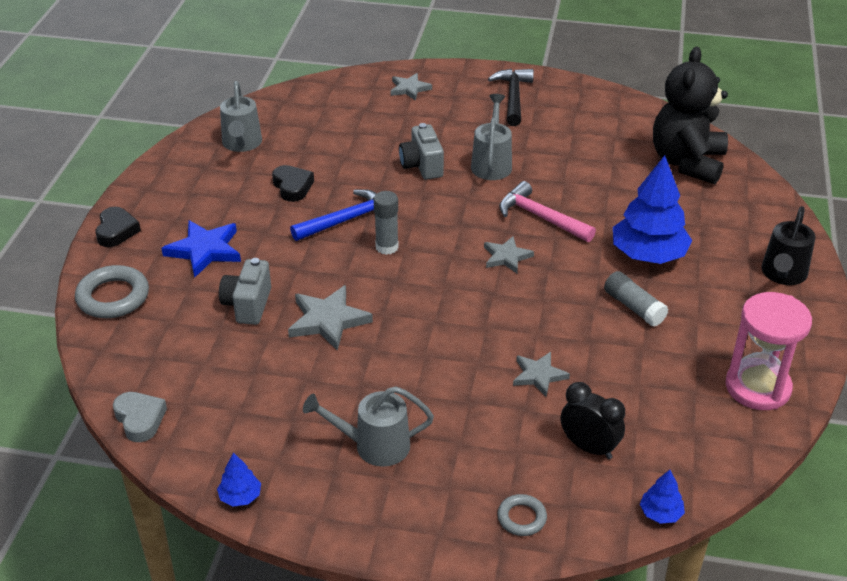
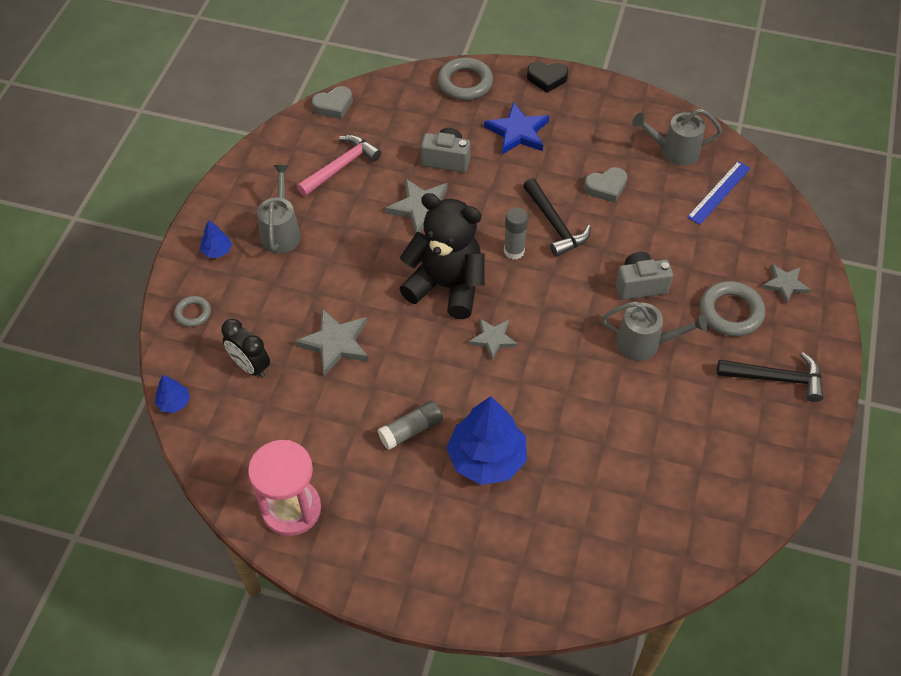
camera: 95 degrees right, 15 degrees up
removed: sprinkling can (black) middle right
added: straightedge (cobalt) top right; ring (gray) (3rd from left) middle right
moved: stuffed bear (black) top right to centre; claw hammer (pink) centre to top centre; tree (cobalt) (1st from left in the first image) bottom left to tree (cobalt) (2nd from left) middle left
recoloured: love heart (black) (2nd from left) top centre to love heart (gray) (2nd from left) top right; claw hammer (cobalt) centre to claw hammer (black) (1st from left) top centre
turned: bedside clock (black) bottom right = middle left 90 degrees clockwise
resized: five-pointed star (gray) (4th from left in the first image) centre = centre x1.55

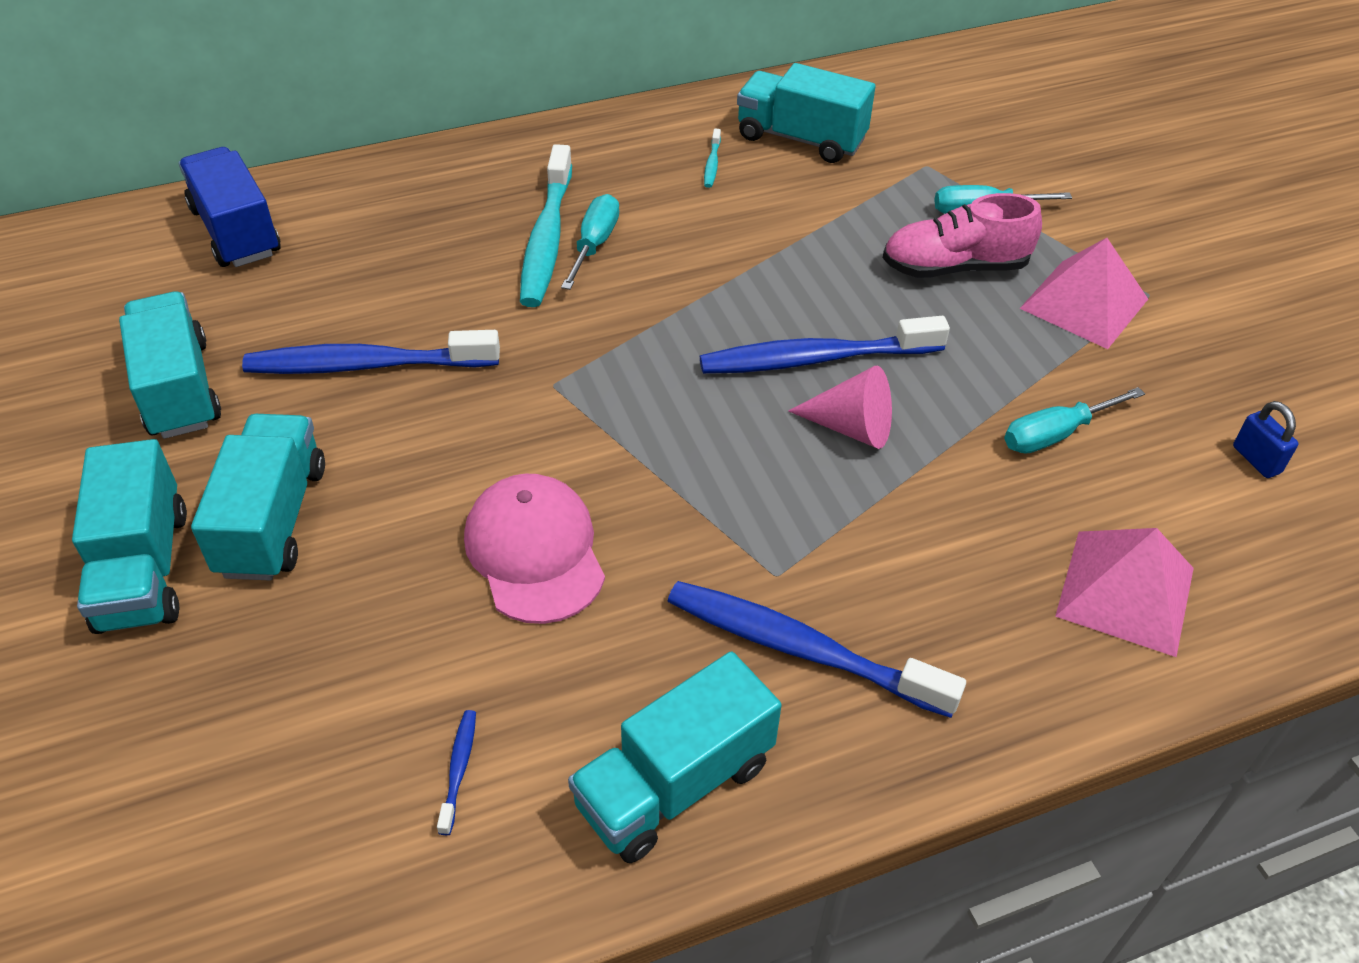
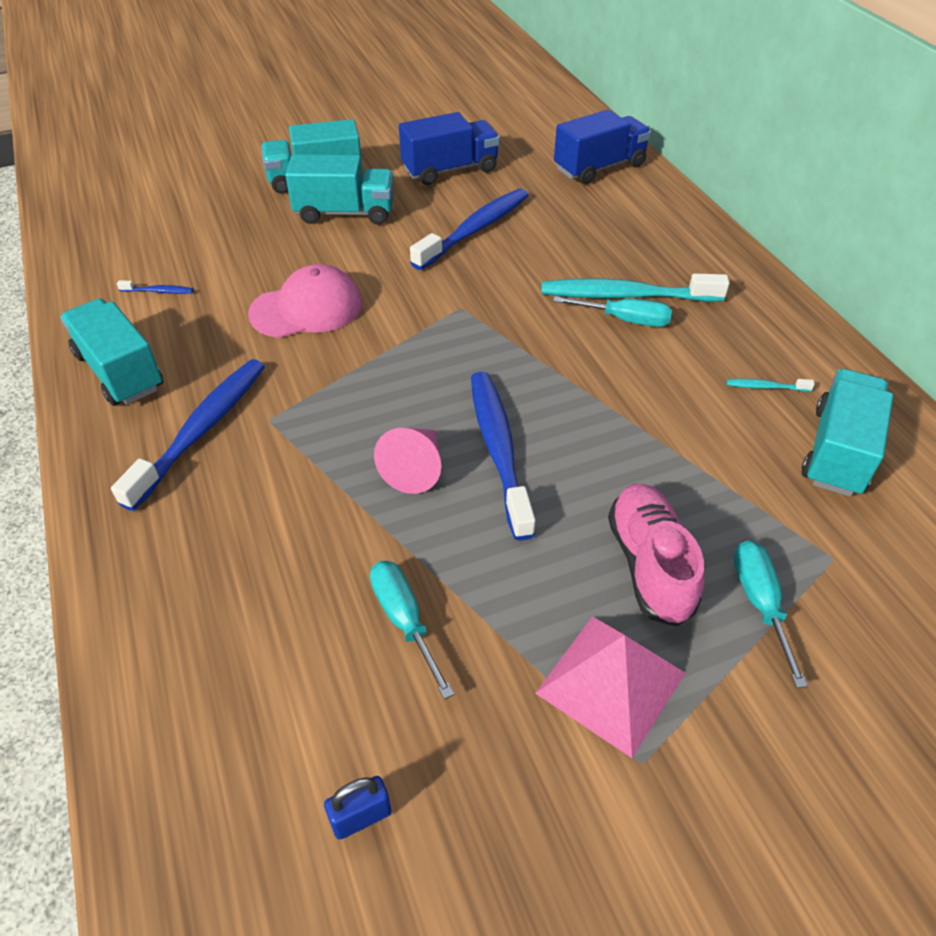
camera: 90 degrees right, 0 degrees up
removed: pyramid shape (pink) (2nd from left) middle right
recoloured: lorry (aqua) (2nd from left) middle left to lorry (cobalt) (1st from left) top centre
turned: tooth brush (cobalt) (1st from left in the first image) middle left = top centre 45 degrees clockwise

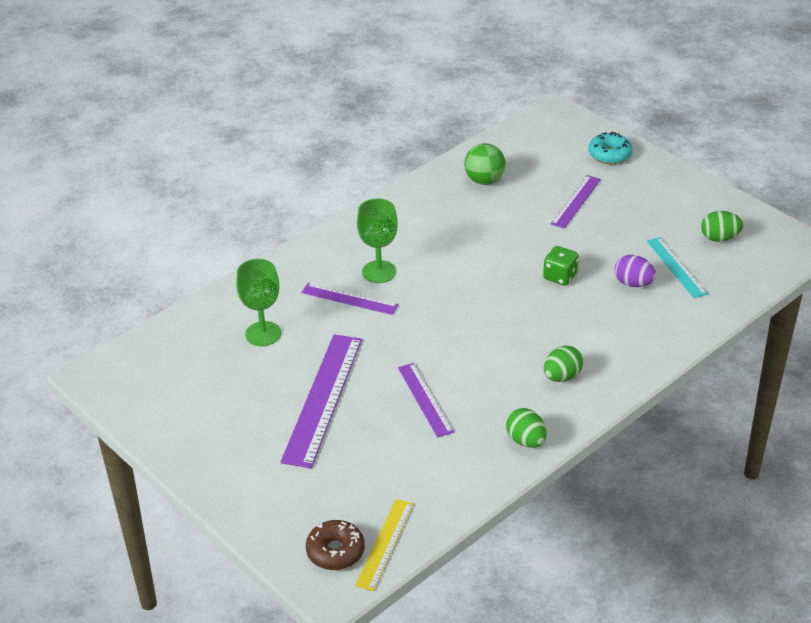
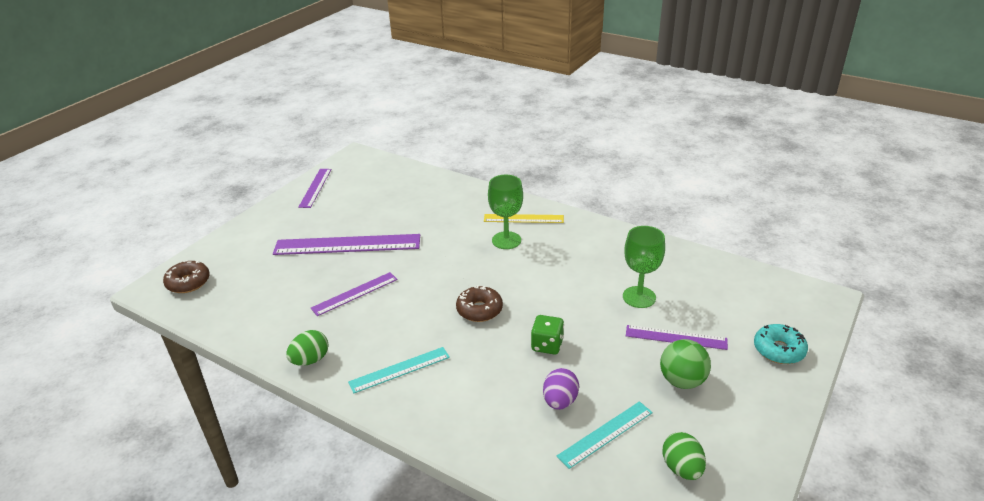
camera: 75 degrees right, 5 degrees down
added: glazed donut (dark brown) (2nd from left) centre
moved: sphere (emerald) top centre to bottom right; goblet (emerald) (1st from left in the first image) middle left to goblet (emerald) (2nd from left) centre; straightedge (purple) (2nd from left in the first image) centre to straightedge (purple) (1st from left) middle left; straightedge (bright yellow) bottom centre to centre
replaced: egg (emerald) (2nd from left) middle right to straightedge (aqua) (1st from left) bottom centre

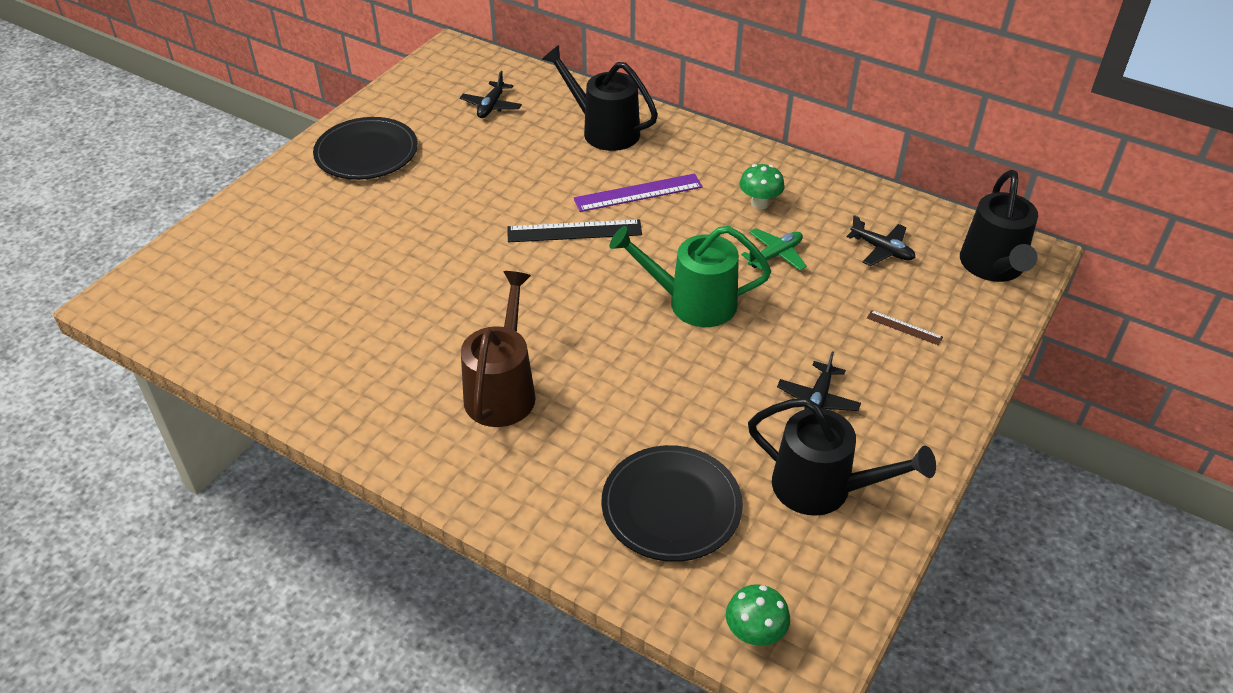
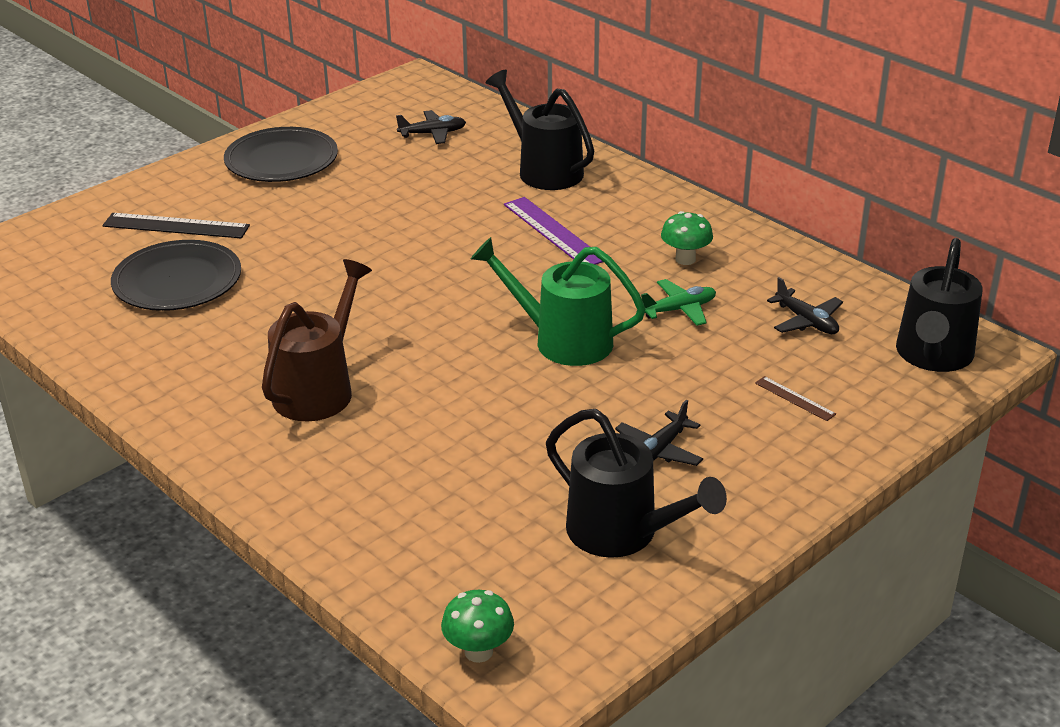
camera: 15 degrees right, 10 degrees down
moved: straightedge (black) top centre to top left; plate (black) (2nd from left in the first image) bottom centre to plate (black) (1st from left) middle left
turned: toy plane (black) (1st from left) top centre = top centre 135 degrees counterclockwise; straightedge (purple) top centre = top centre 60 degrees clockwise

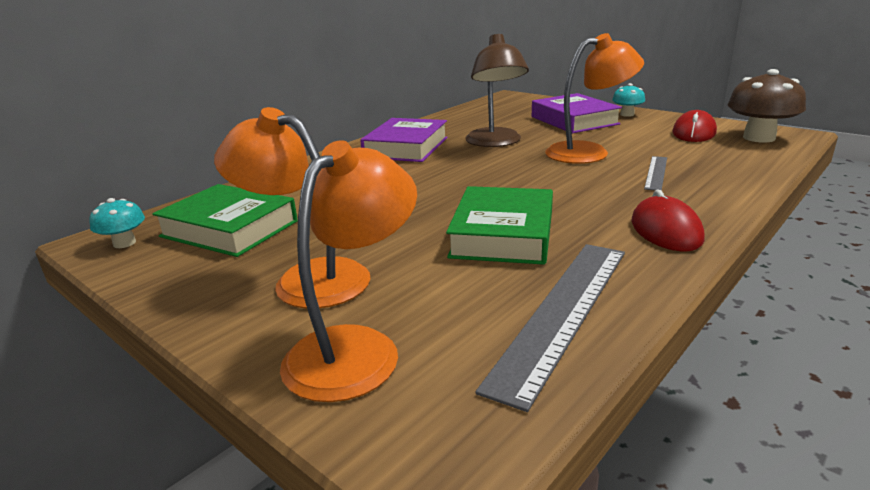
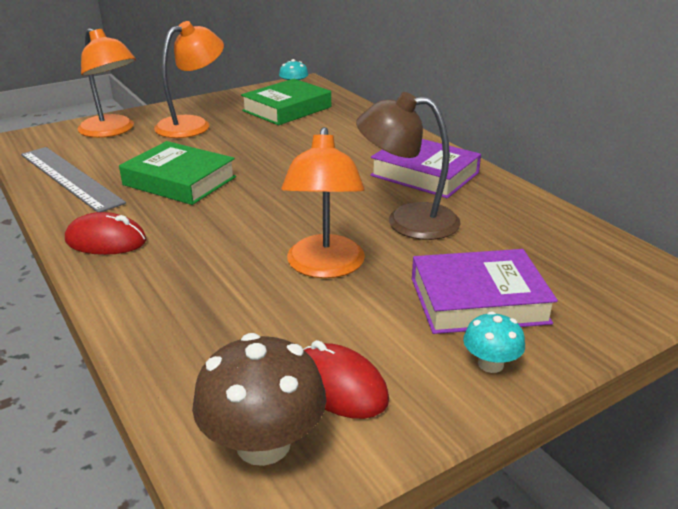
camera: 105 degrees right, 5 degrees up
removed: straightedge (gray) (2nd from left) middle right

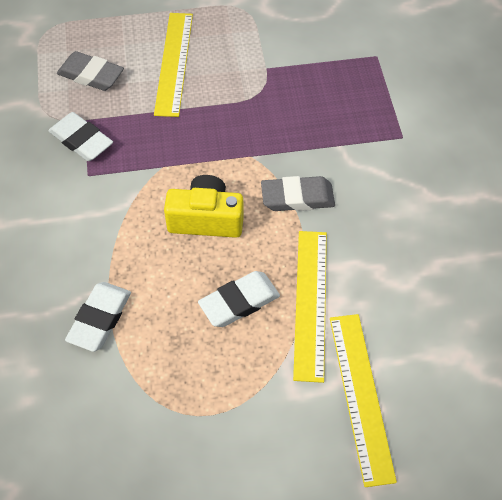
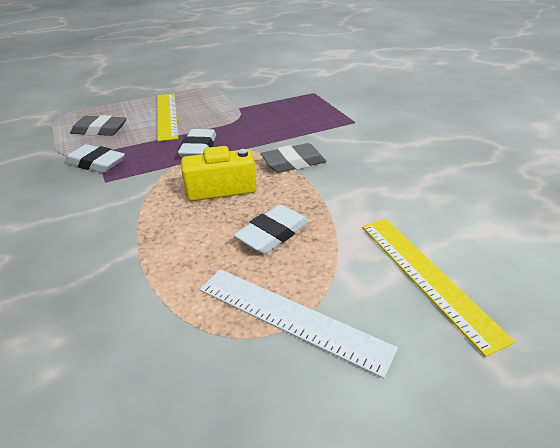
camera: 15 degrees left, 20 degrees down
removed: straightedge (bright yellow) (2nd from left) centre
added: straightedge (snow-white) bottom centre
moved: pencil eraser (snow-white) (2nd from left) middle left to top centre

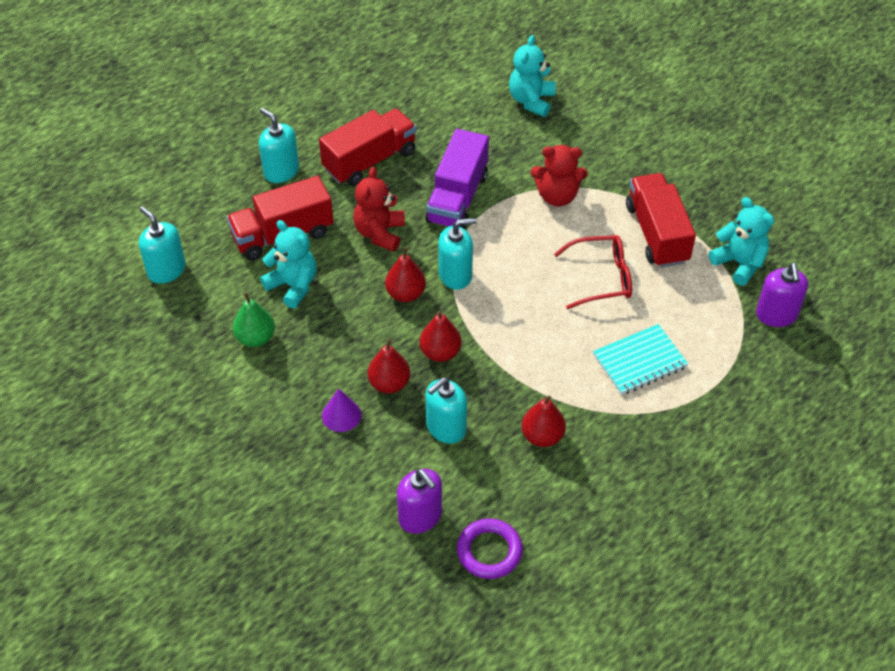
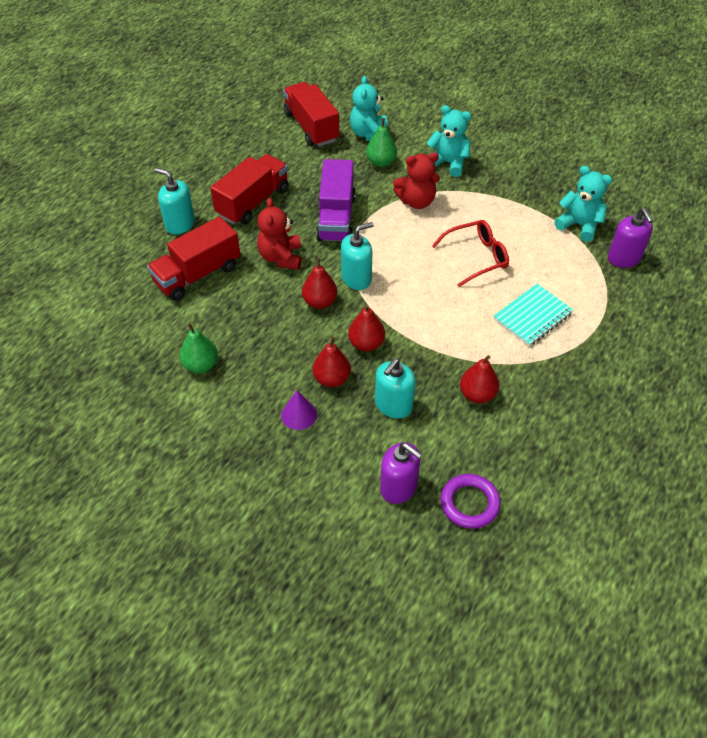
camera: 15 degrees left, 0 degrees up
removed: soap pump (aqua) (1st from left) middle left
added: pear (emerald) (2nd from left) top centre
moved: lorry (red) (3rd from left) top right to top centre; stuffed bear (aqua) (1st from left in the first image) middle left to stuffed bear (aqua) (2nd from left) top centre

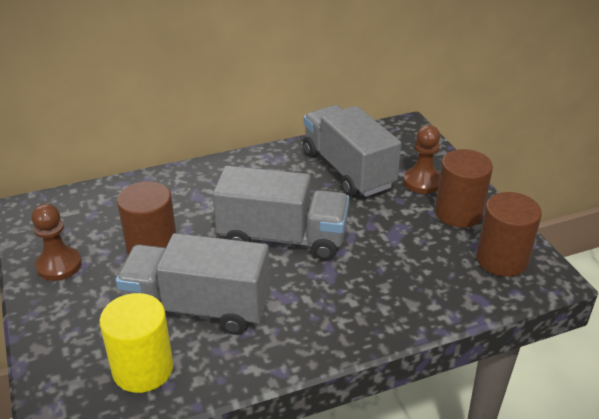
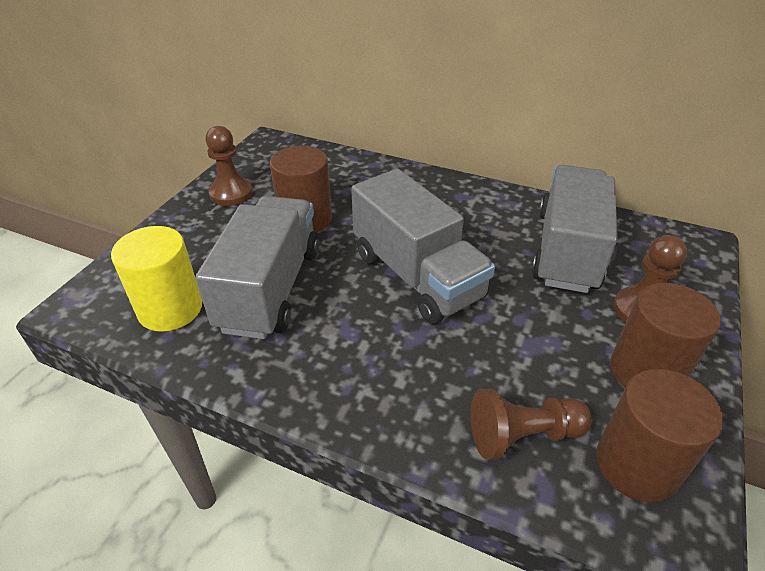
camera: 45 degrees right, 5 degrees up
added: pawn (dark brown) (2nd from left) bottom right
turned: lorry (gray) (1st from left) bottom left = centre 45 degrees clockwise

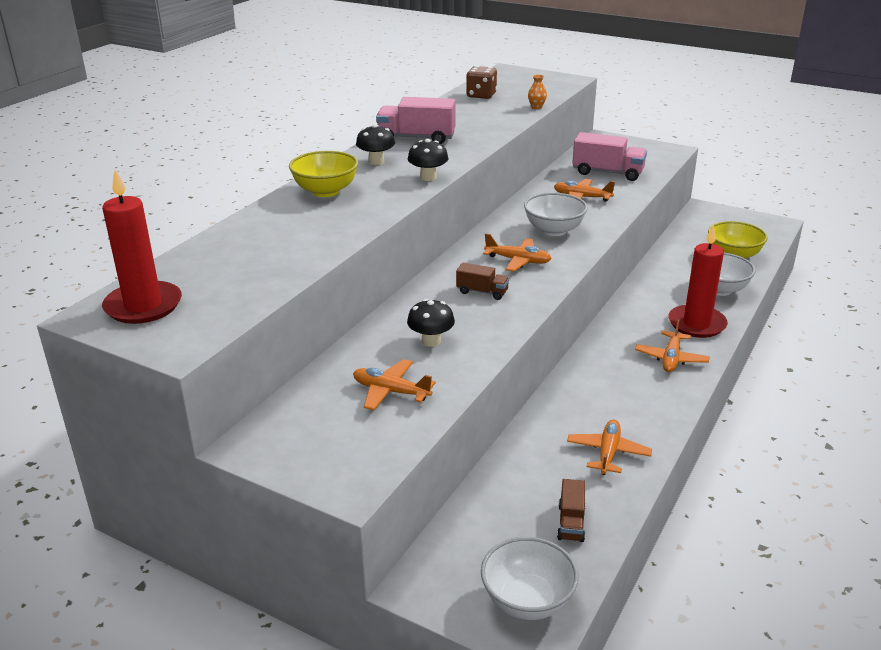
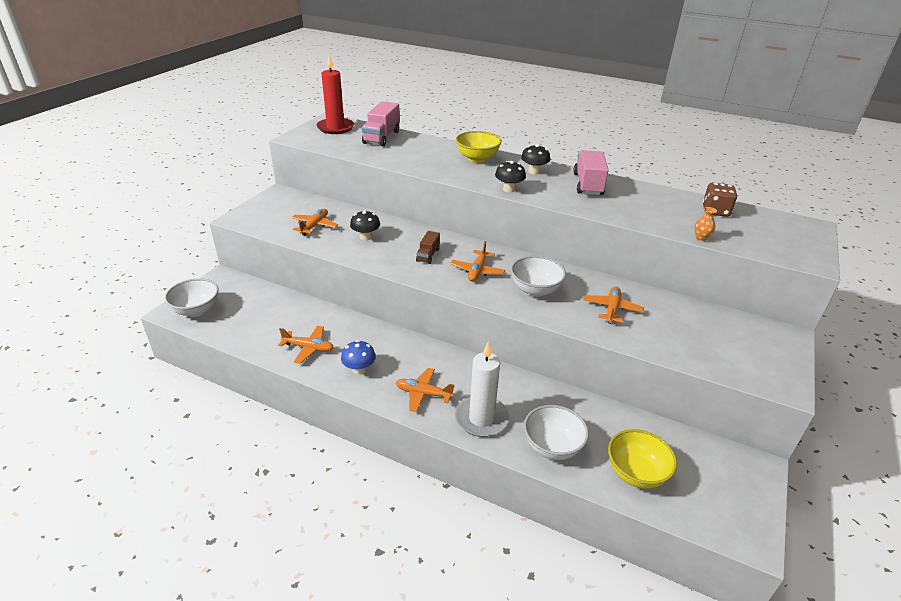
camera: 85 degrees right, 5 degrees up
removed: lorry (dark brown) (2nd from left) bottom centre
added: toadstool (cobalt) centre
moved: lorry (pink) (2nd from left in the first image) top right to lorry (pink) (1st from left) top centre
recoloured: pillar candle (red) (2nd from left) middle right to pillar candle (snow-white) centre

